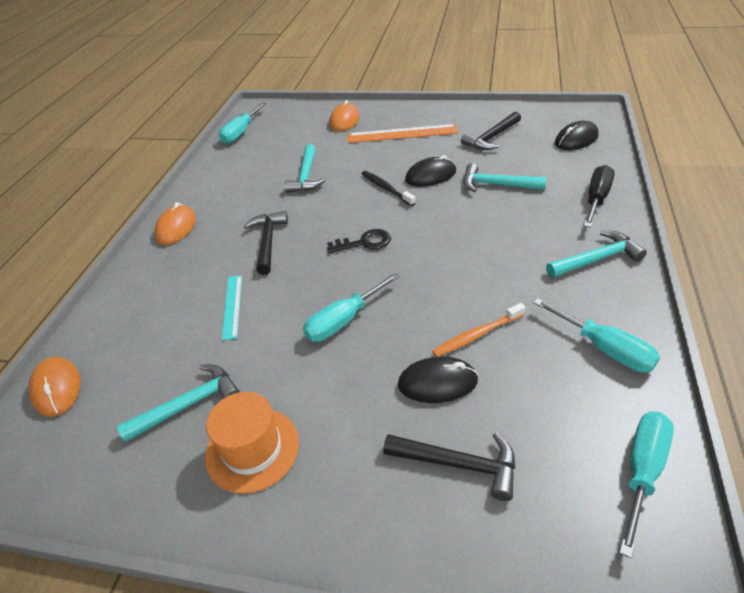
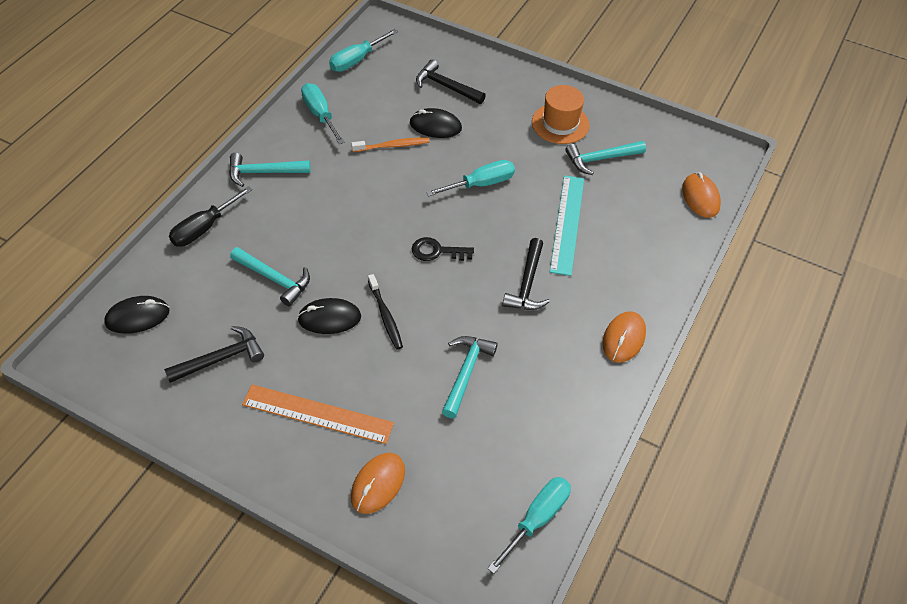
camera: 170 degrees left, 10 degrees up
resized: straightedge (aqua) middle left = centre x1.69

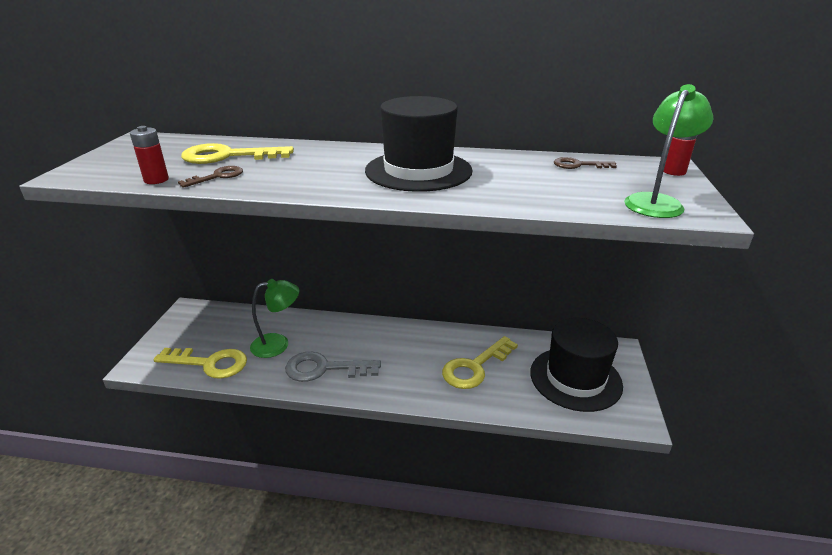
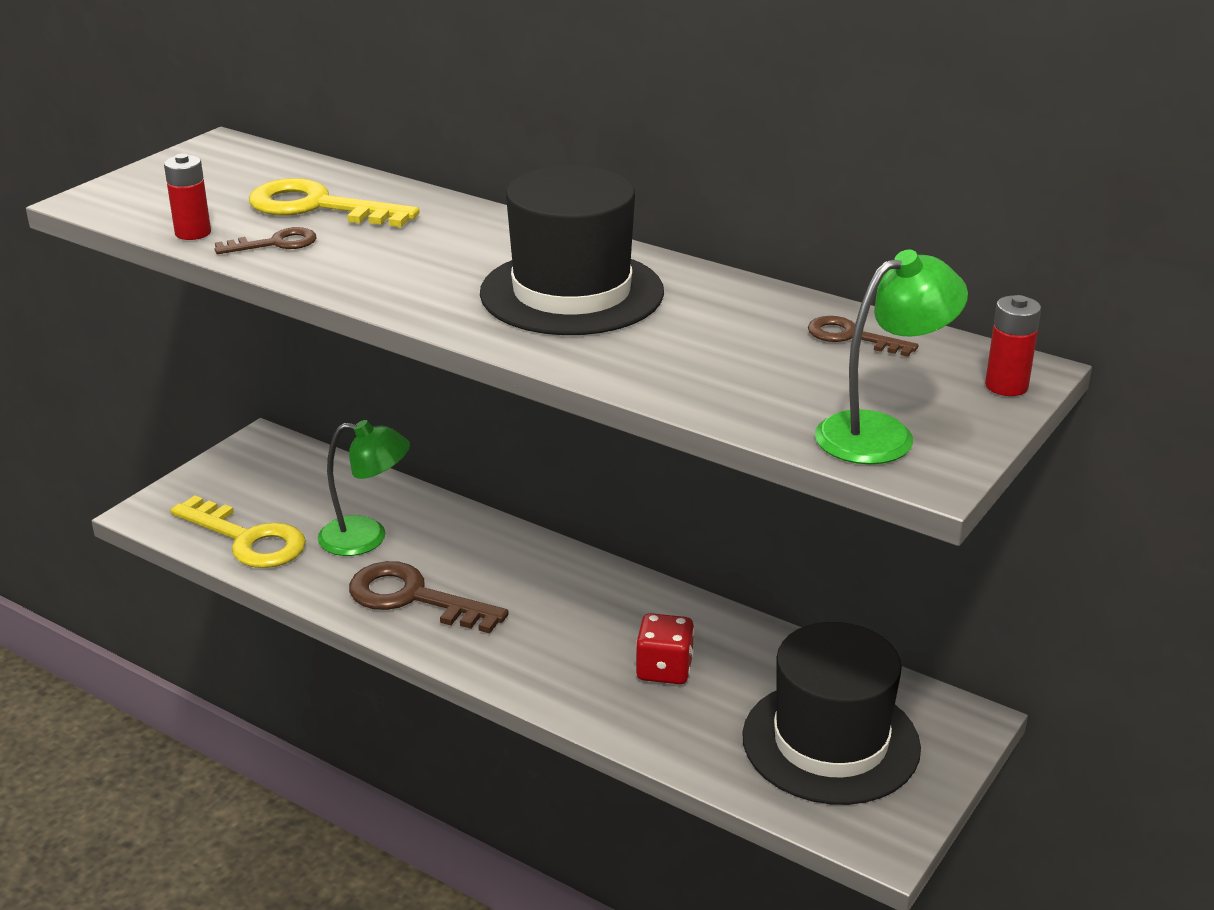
camera: 25 degrees right, 0 degrees up
replaced: key (bright yellow) (3rd from left) centre to game die (red) bottom centre
recoloured: key (gray) centre to key (dark brown) (2nd from left) centre

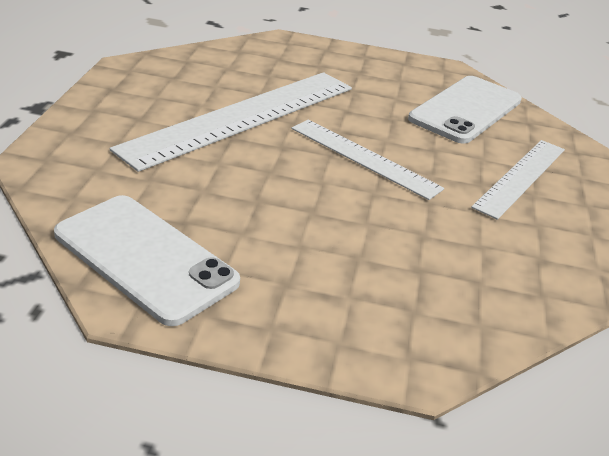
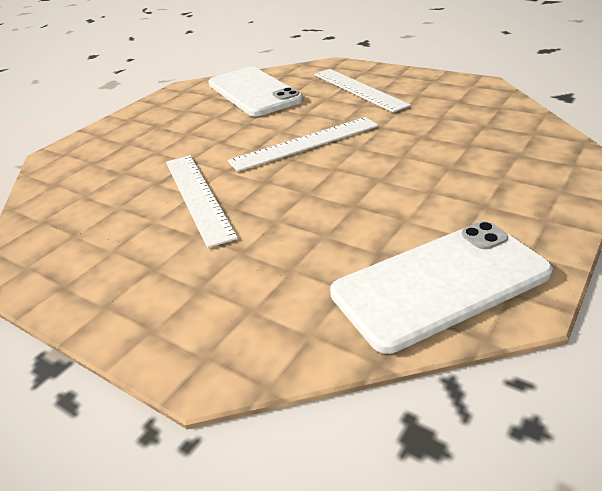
camera: 60 degrees left, 0 degrees up
resized: straightedge (snow-white) (1st from left) top centre = centre x0.58

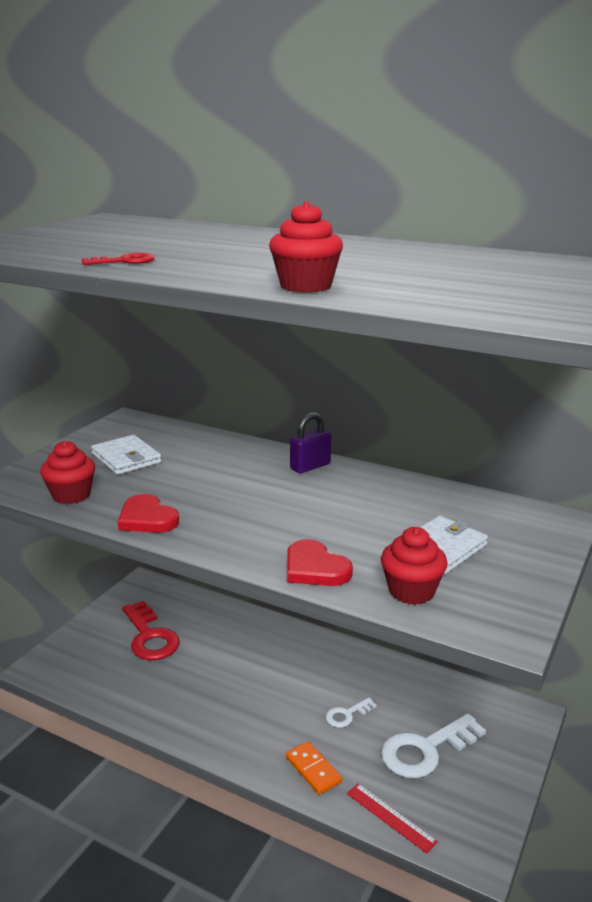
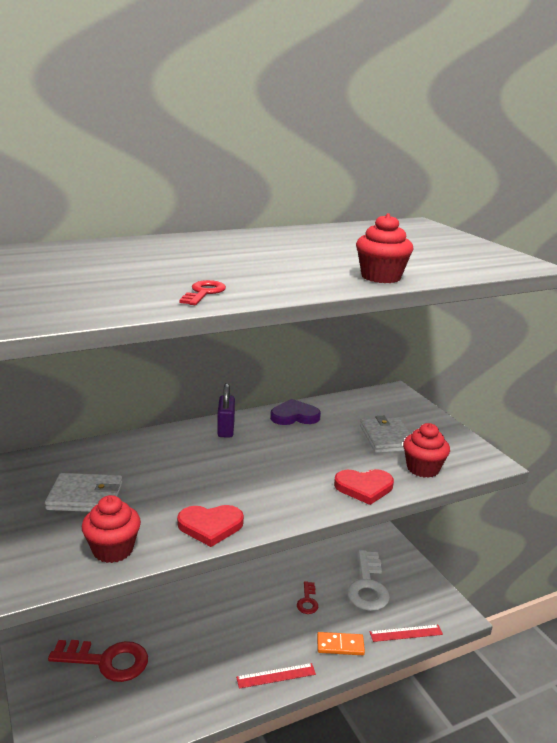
camera: 55 degrees left, 0 degrees up
added: love heart (purple) centre; straightedge (red) (1st from left) bottom centre
recoloured: key (snow-white) (1st from left) bottom centre to key (red) (3rd from left) bottom centre

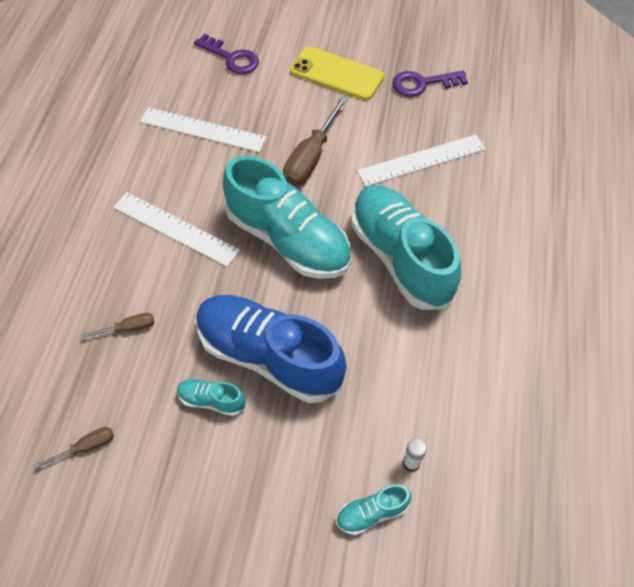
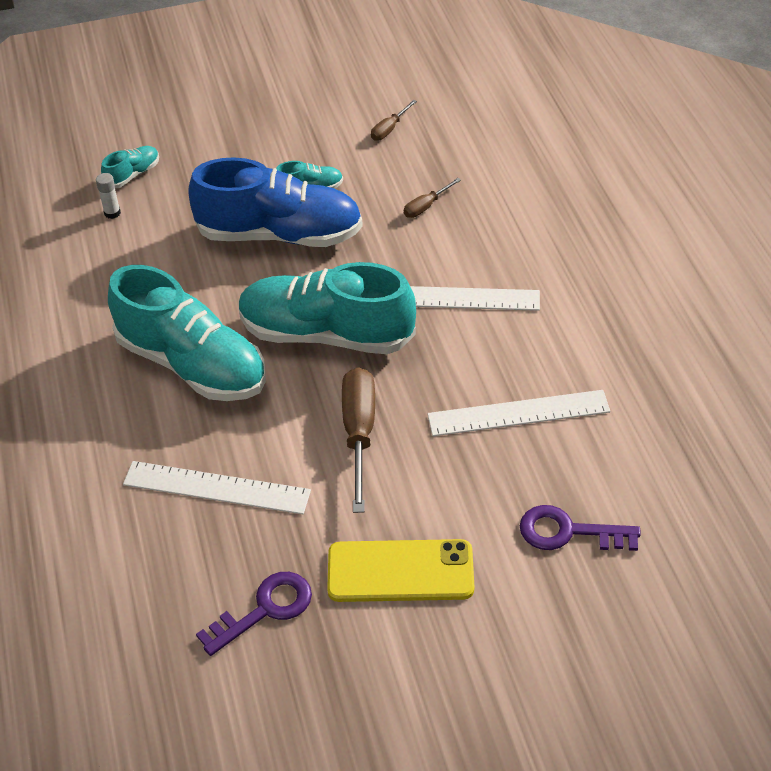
camera: 155 degrees right, 10 degrees down
turned: straightedge (snow-white) (3rd from left in the first image) top centre = middle left 60 degrees clockwise

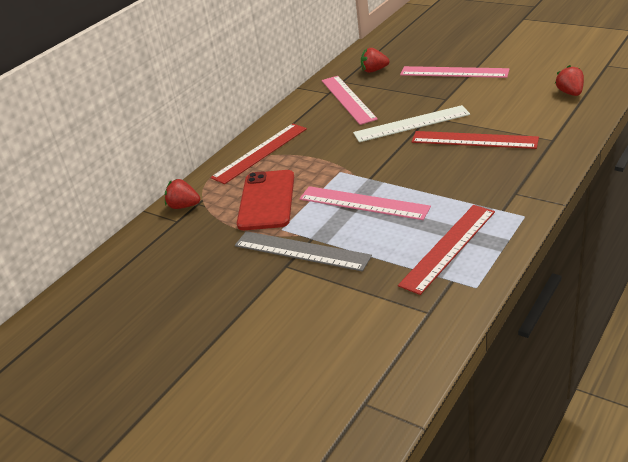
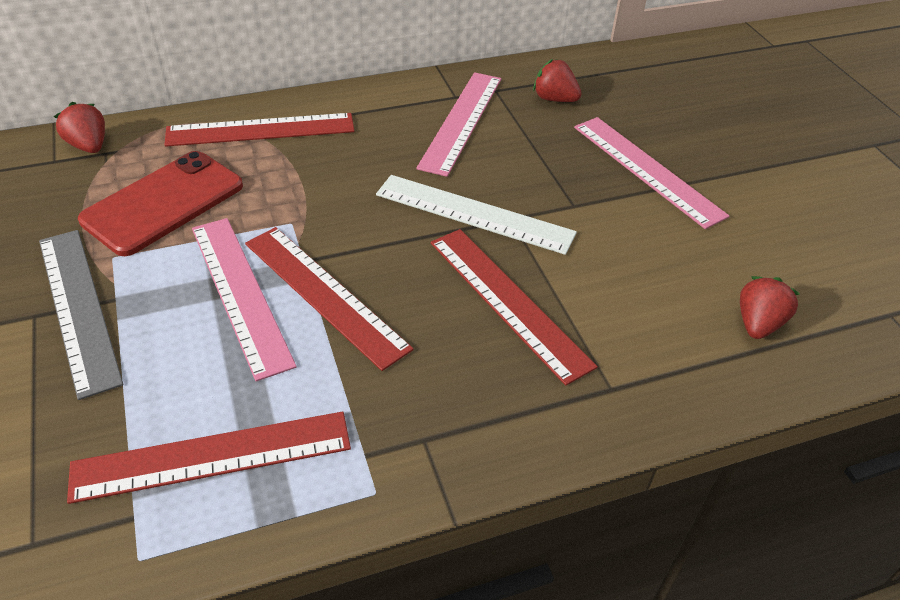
camera: 30 degrees right, 10 degrees up
added: straightedge (red) (3rd from left) centre

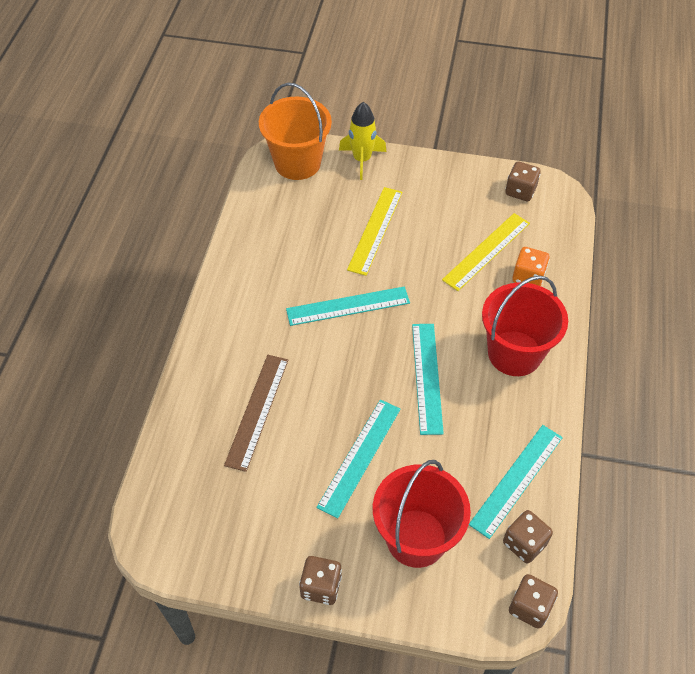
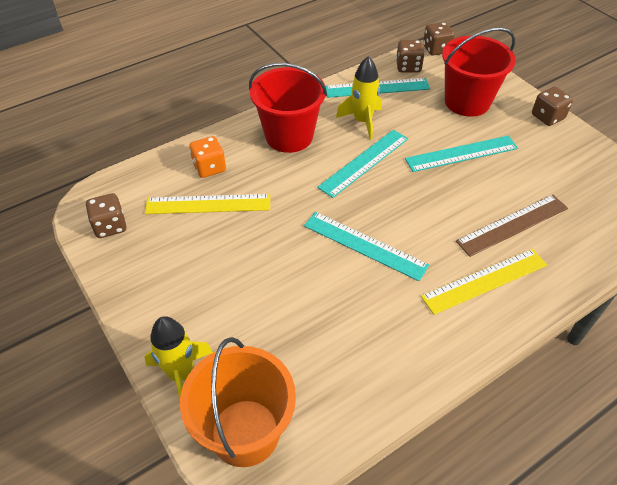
camera: 135 degrees left, 5 degrees down
added: rocket (bright yellow) (2nd from left) top centre
moved: straightedge (bright yellow) (1st from left in the first image) centre to straightedge (bright yellow) (2nd from left) middle right

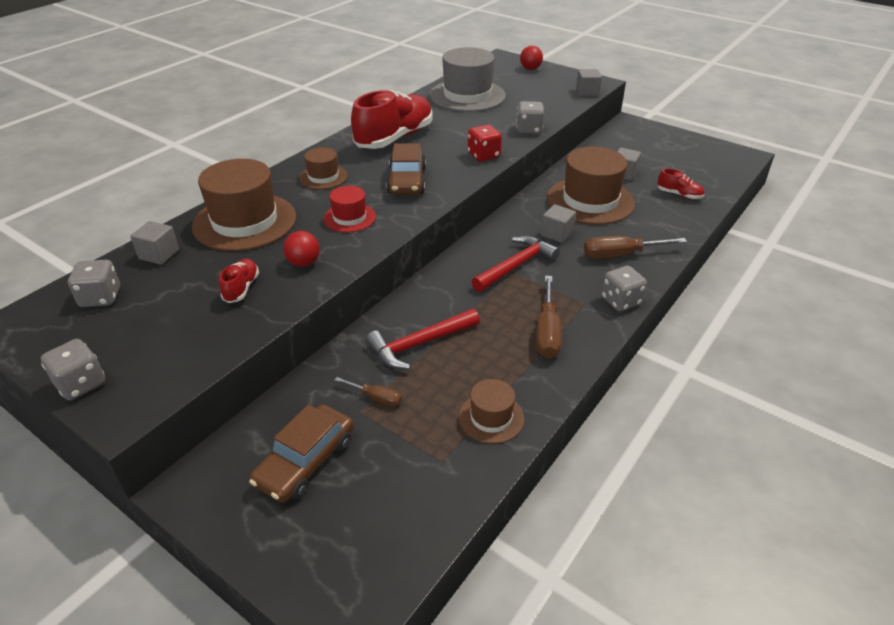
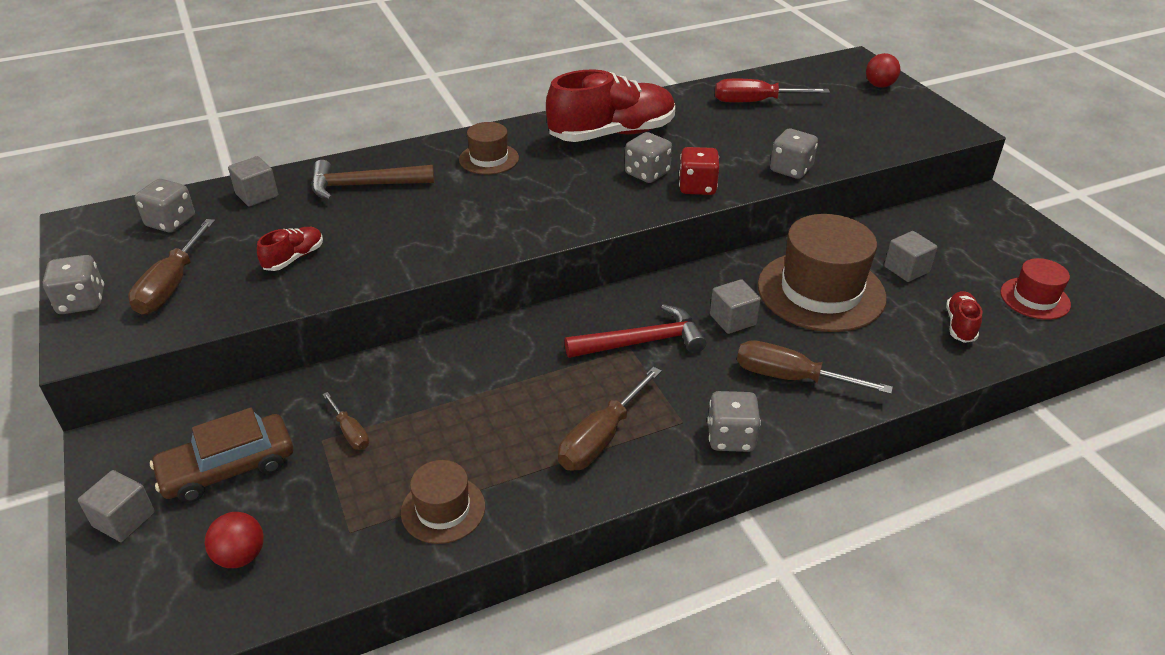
camera: 30 degrees right, 0 degrees up
removed: car (dark brown) (2nd from left) top centre; claw hammer (red) (1st from left) centre
added: game die (gray) (3rd from left) top centre; flat screwdriver (dark brown) (1st from left) middle left
moved: solid cube (gray) (3rd from left in the first image) top centre to solid cube (gray) (1st from left) bottom left; top hat (red) centre to middle right; sphere (red) (1st from left) centre to bottom left
replaced: top hat (gray) top centre to flat screwdriver (red) top centre; top hat (dark brown) (1st from left) top left to claw hammer (dark brown) top left
turned: shoe (red) (3rd from left) top right = middle right 135 degrees counterclockwise

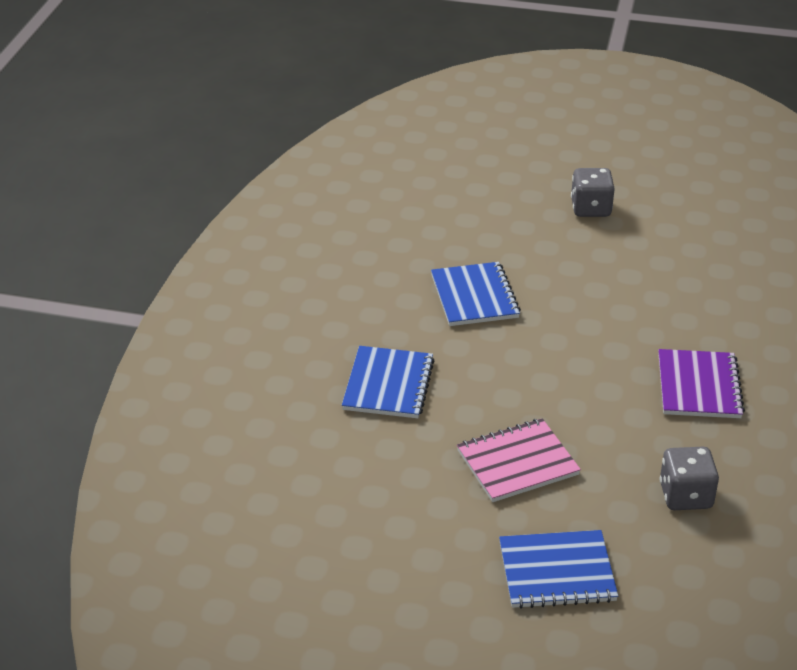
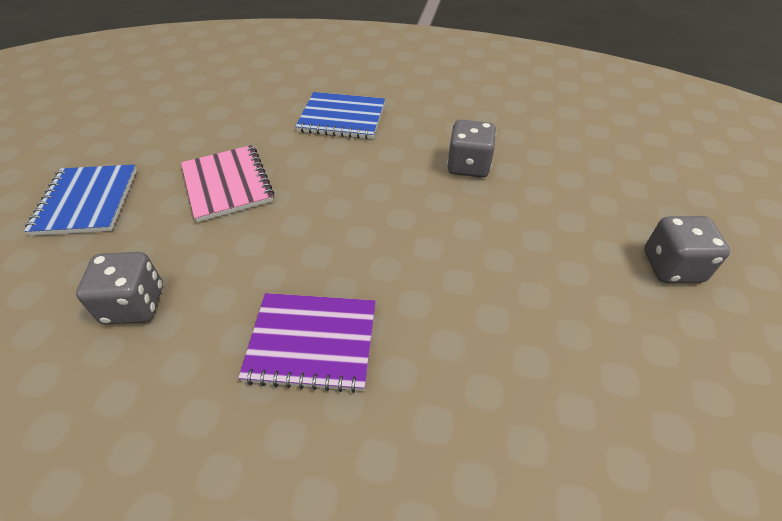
camera: 90 degrees right, 10 degrees up
replaced: exercise book (cobalt) (2nd from left) centre to game die (gray) (2nd from left) top centre

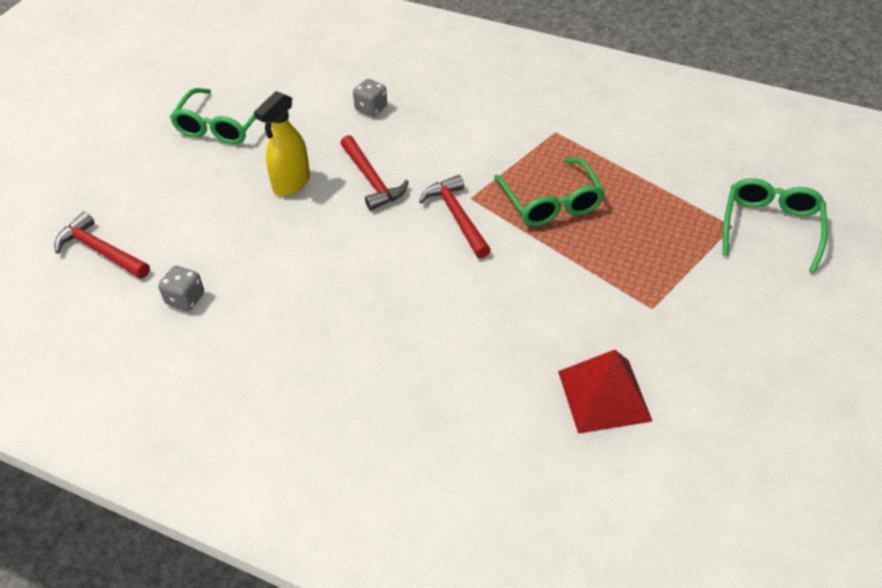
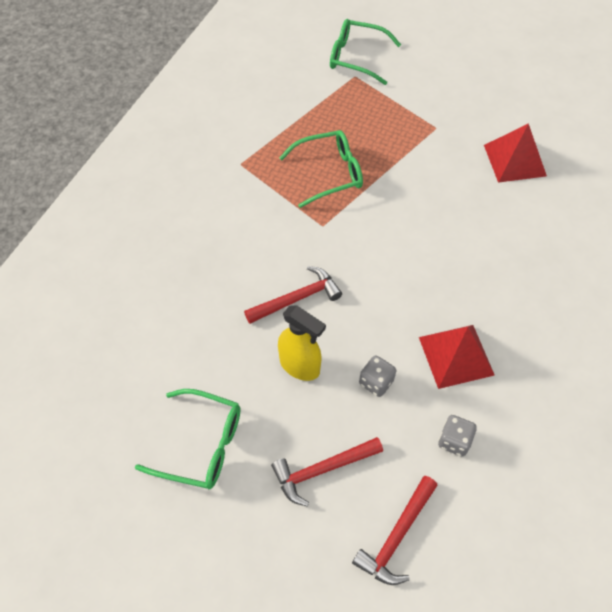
camera: 90 degrees left, 10 degrees up
added: pyramid shape (red) (1st from left) middle right
moved: game die (gray) (2nd from left in the first image) top centre to game die (gray) (1st from left) centre; claw hammer (red) (3rd from left in the first image) centre to claw hammer (red) (2nd from left) bottom centre

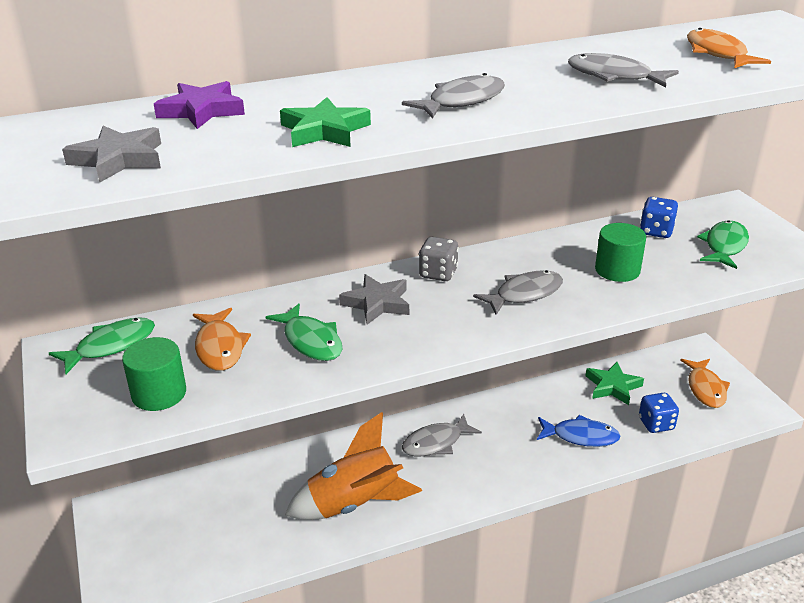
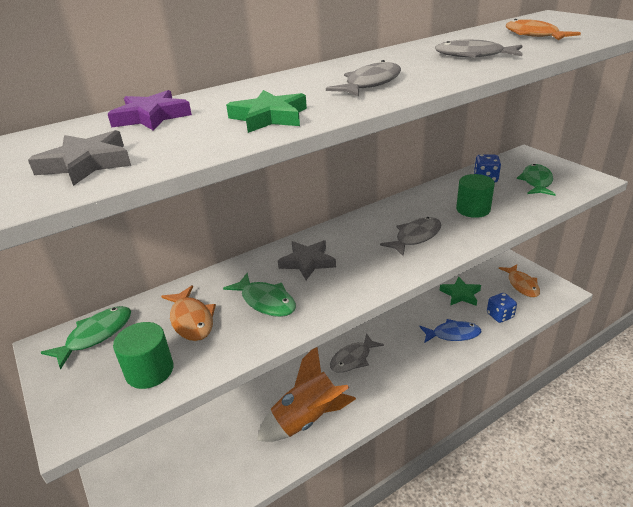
camera: 10 degrees left, 0 degrees up
removed: game die (gray) centre

